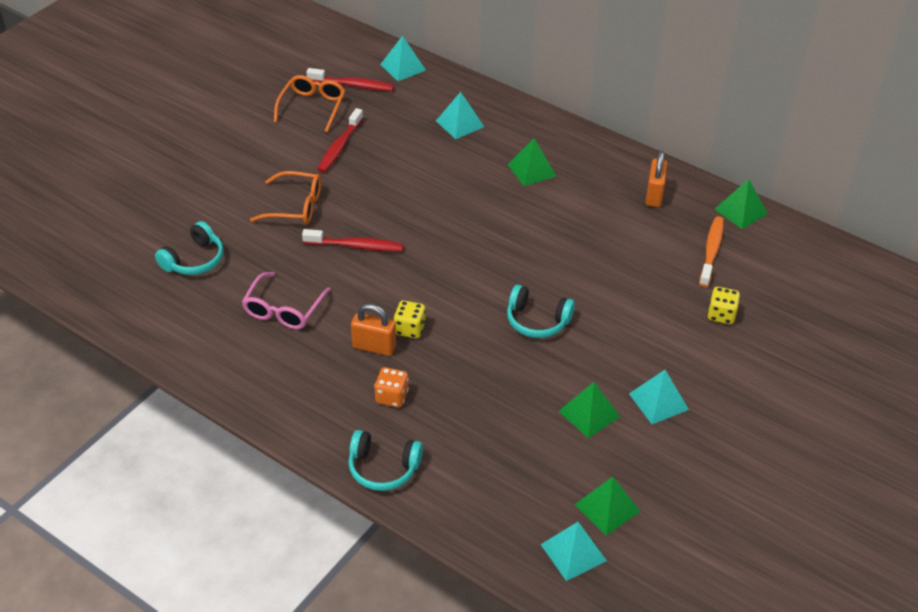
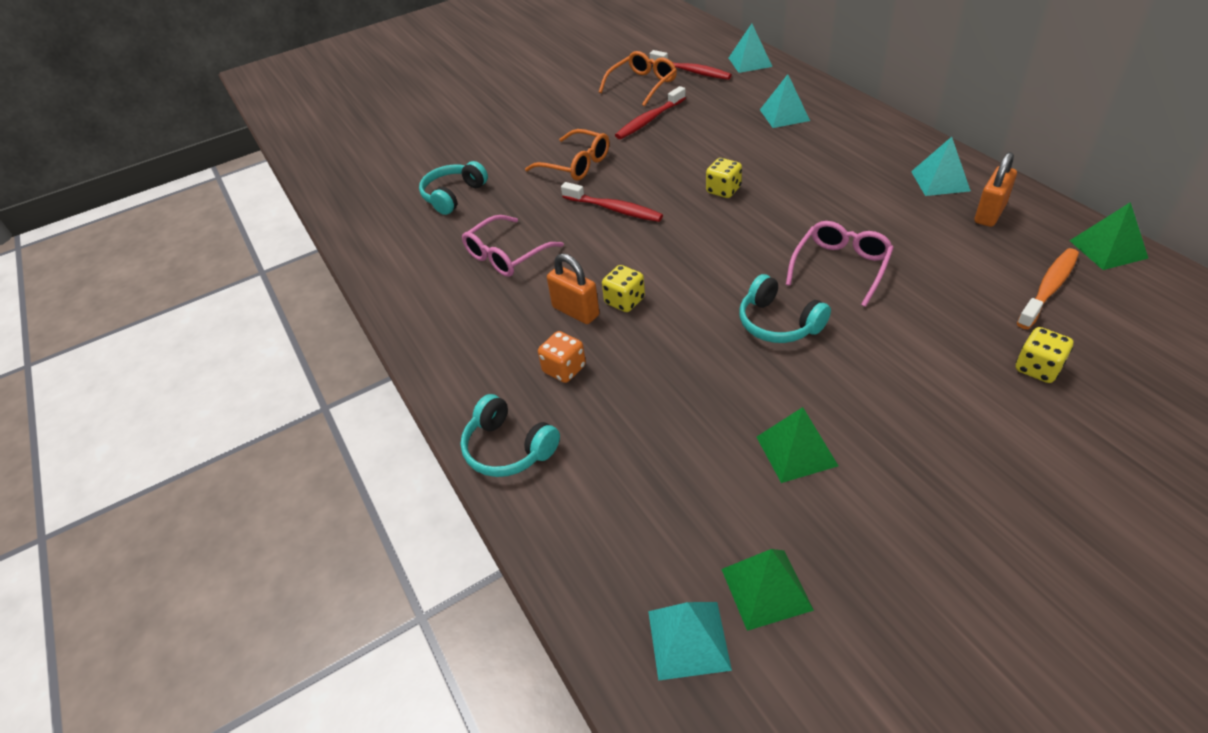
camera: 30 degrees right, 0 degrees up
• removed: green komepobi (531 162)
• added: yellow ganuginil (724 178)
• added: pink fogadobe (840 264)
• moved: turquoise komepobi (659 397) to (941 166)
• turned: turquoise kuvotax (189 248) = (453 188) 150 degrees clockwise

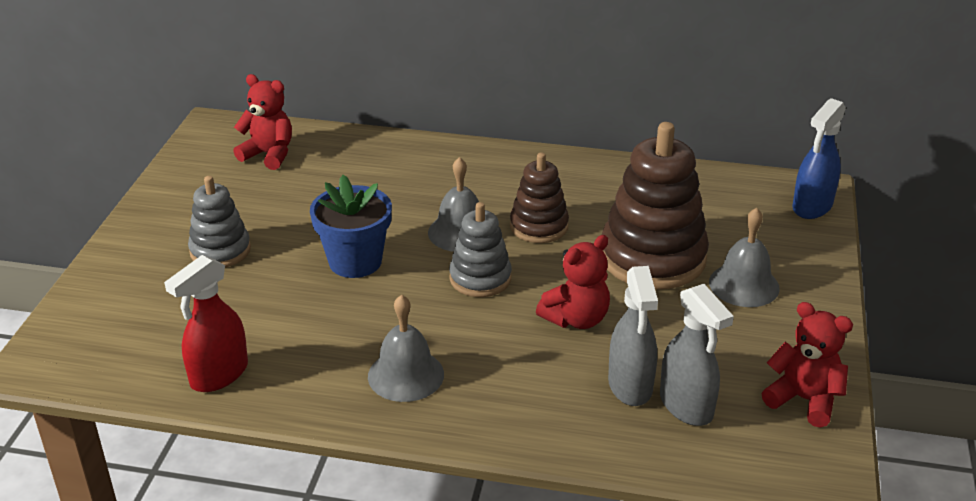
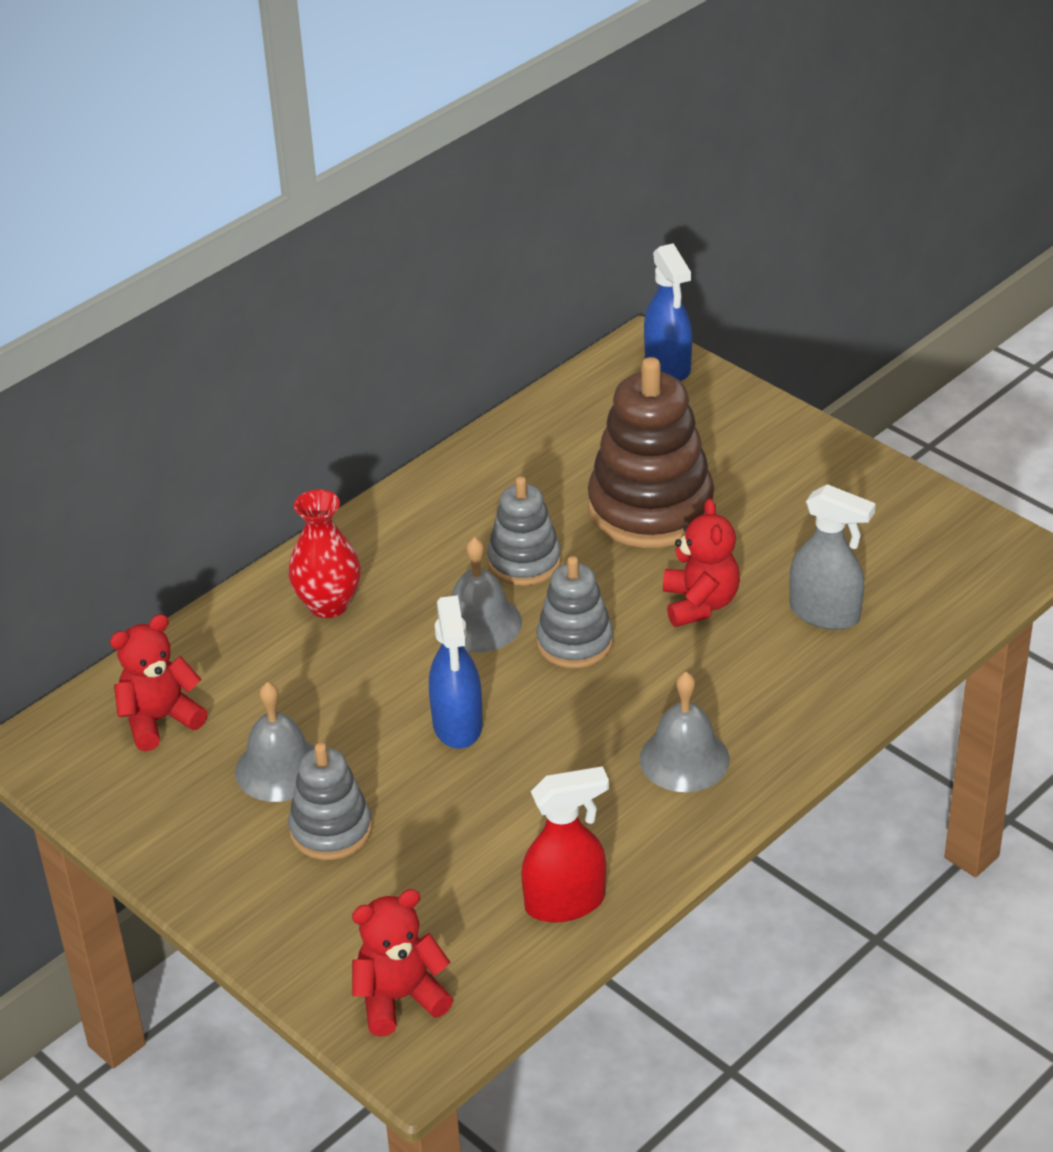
camera: 55 degrees left, 5 degrees up
• removed: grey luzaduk (697 355)
• added: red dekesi (324 554)
• moved: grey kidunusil (744 257) to (275 742)
• moved: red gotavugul (807 365) to (402 963)
• replaced: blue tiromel (351 226) to blue luzaduk (456 672)
• recoloured: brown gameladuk (539 198) to grey gameladuk (524 531)
• turned: red luzaduk (206 323) = (565 844) 90 degrees counterclockwise

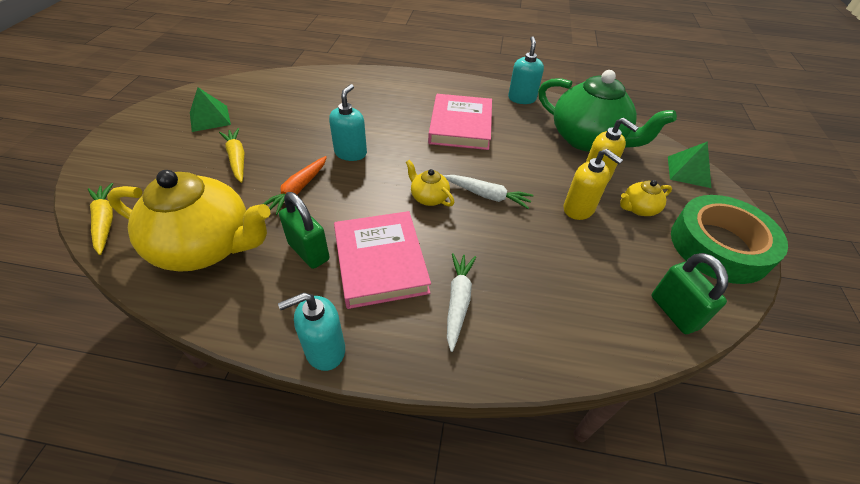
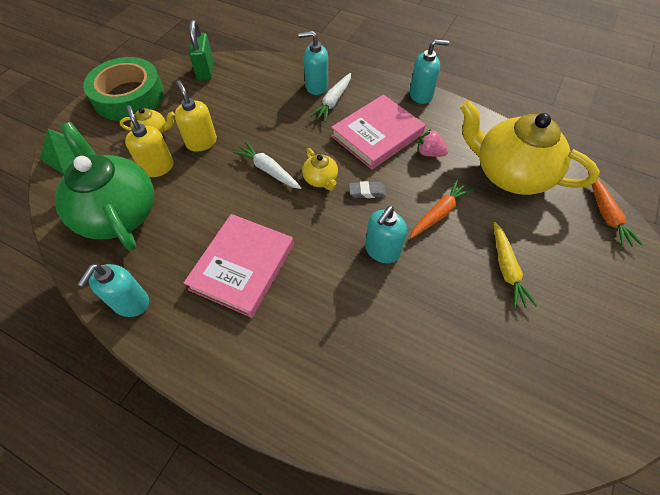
camera: 160 degrees left, 10 degrees up
• removed: green komepobi (210 109)
• added: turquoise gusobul (313 63)
• added: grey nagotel (367 189)
• replaced: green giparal (304 230) to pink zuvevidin (432 143)
• recoloured: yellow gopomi (100 219) to orange gopomi (617 213)
• turned: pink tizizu (382 260) = (378 132) 45 degrees clockwise

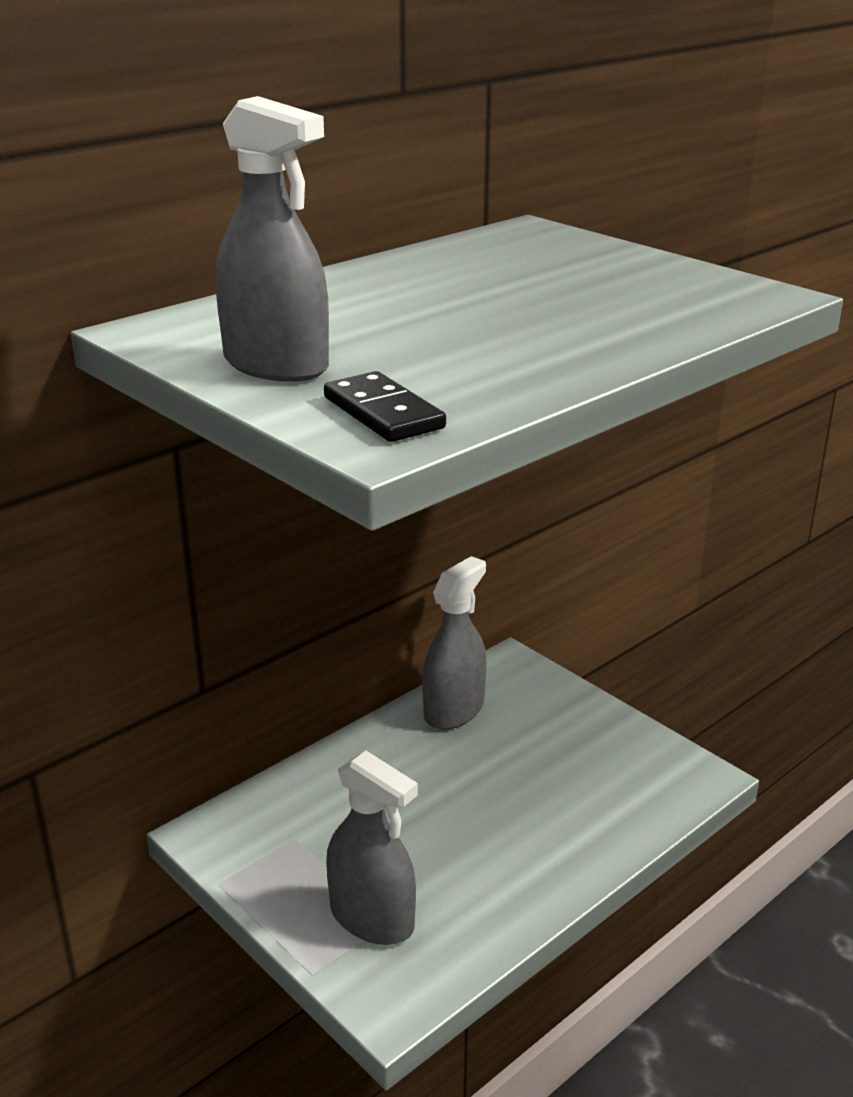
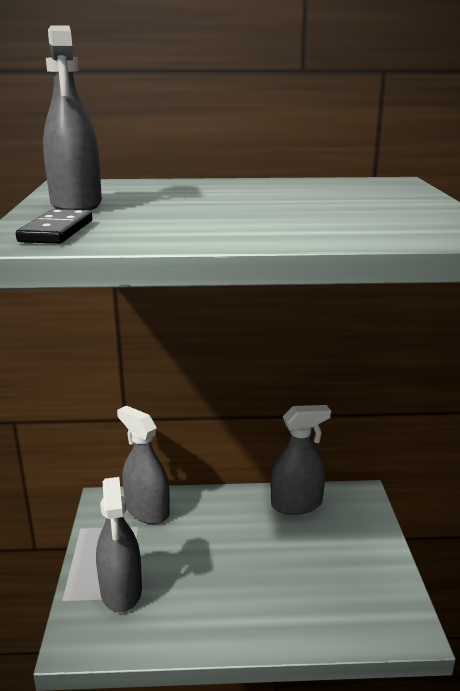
camera: 40 degrees right, 5 degrees down
• added: grey luzaduk (143 464)

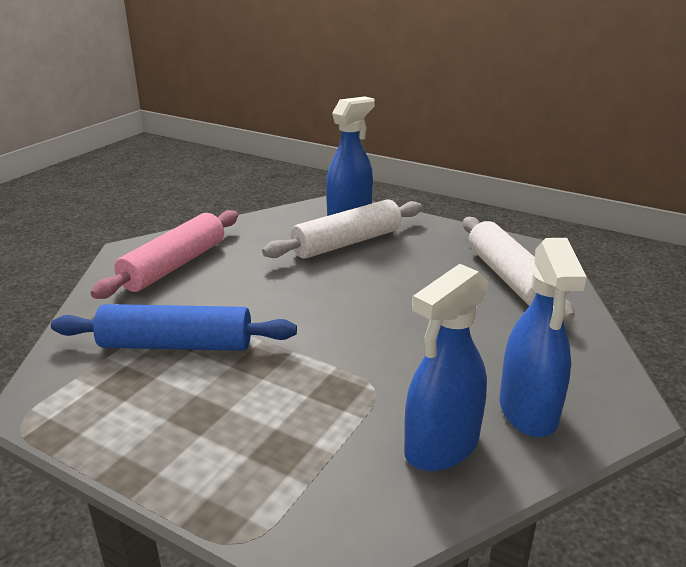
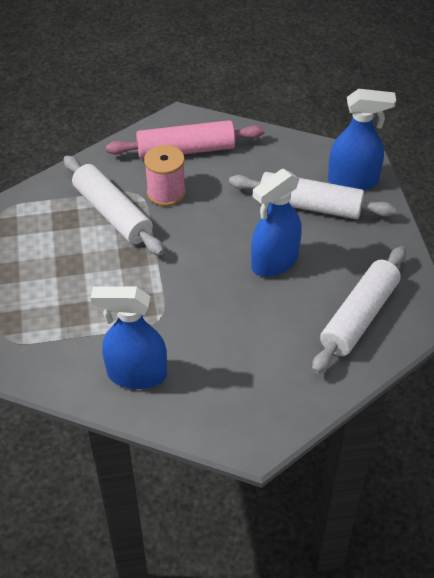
camera: 50 degrees right, 20 degrees up
• added: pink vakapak (165 175)
• moved: blue luzaduk (543 337) to (276 223)
• recoloured: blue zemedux (174 327) to white zemedux (113 206)

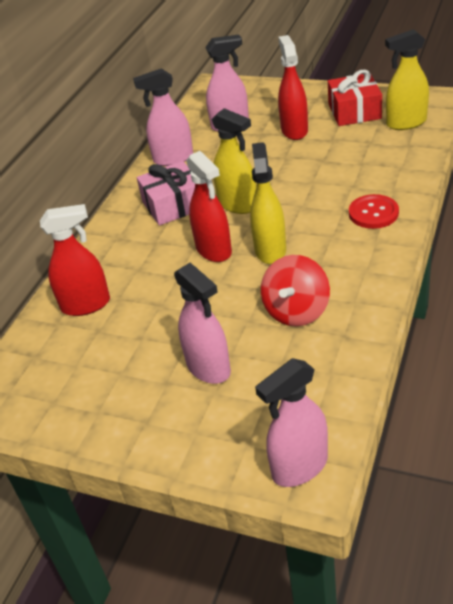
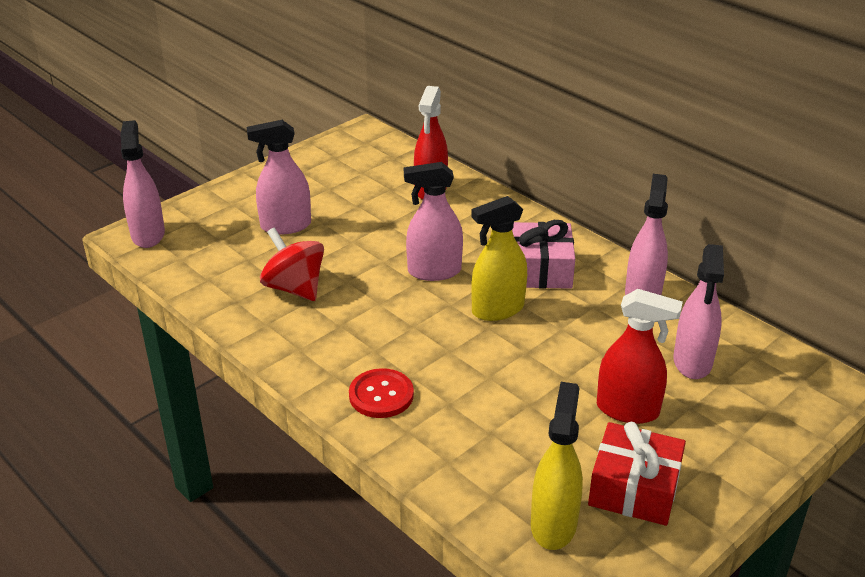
camera: 110 degrees right, 5 degrees down
• removed: yellow luzaduk (268 203)
• recoloured: red luzaduk (209 206) to pink luzaduk (433 221)

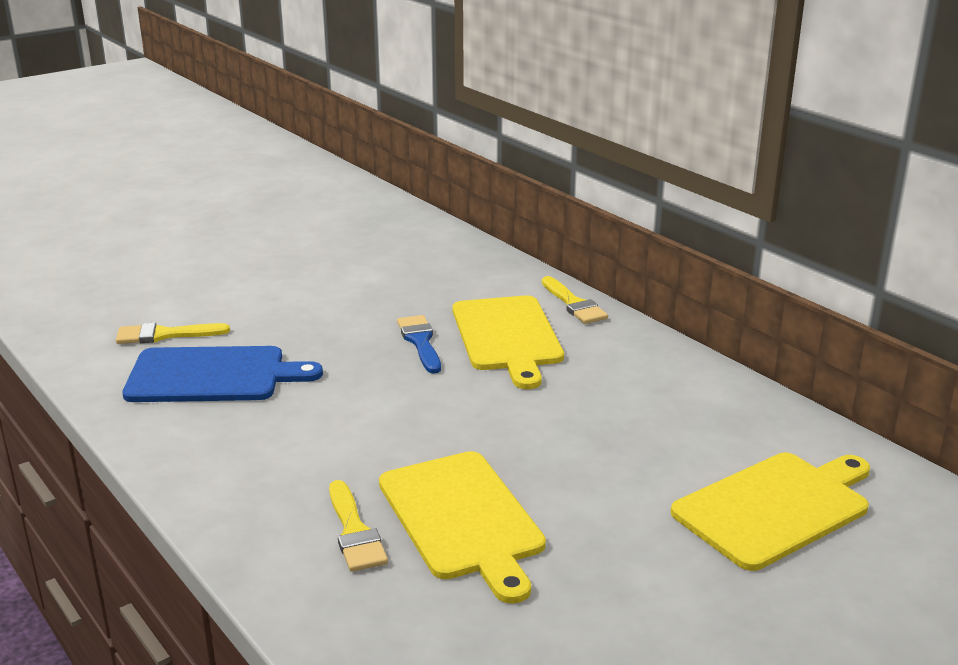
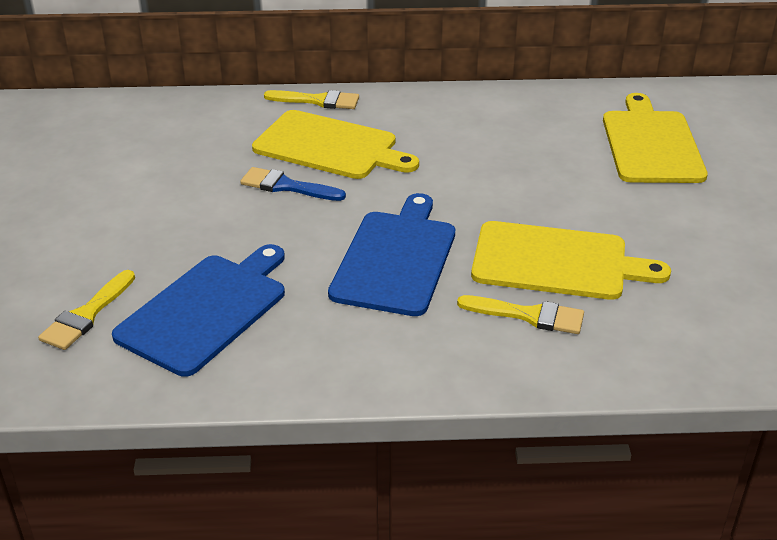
camera: 55 degrees left, 10 degrees up
• added: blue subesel (391 254)

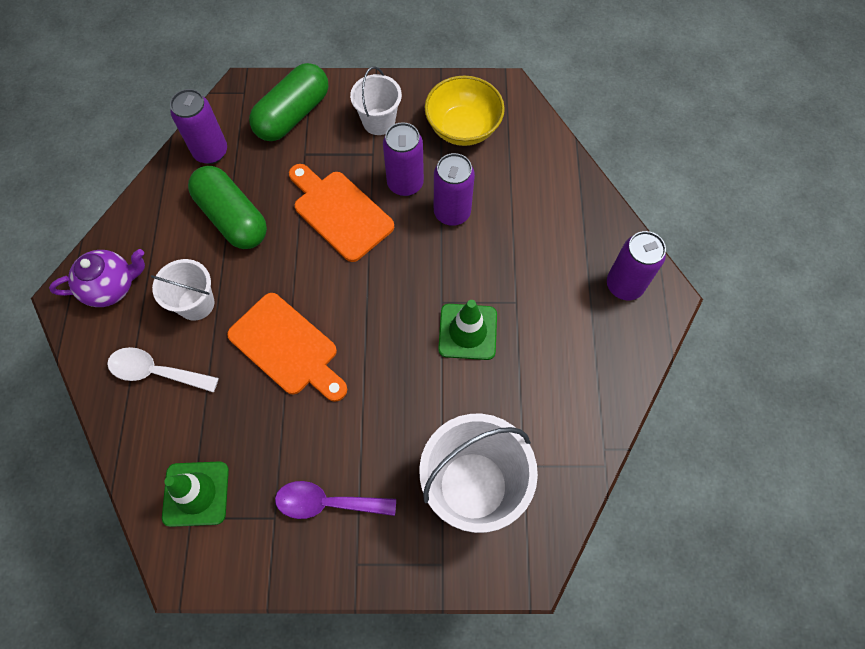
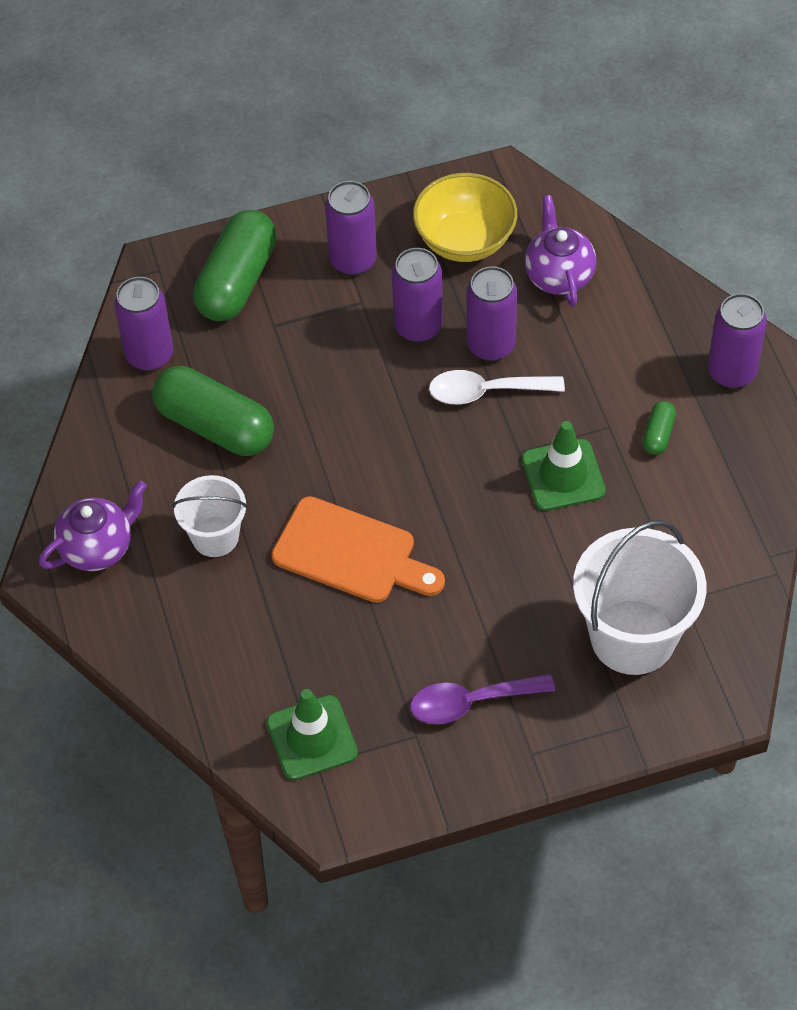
camera: 15 degrees left, 10 degrees down
• removed: orange subesel (341 213)
• added: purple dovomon (561 251)
• added: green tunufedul (659 428)
• moved: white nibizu (163 370) to (497 387)
• replaced: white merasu (376 100) to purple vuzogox (351 228)

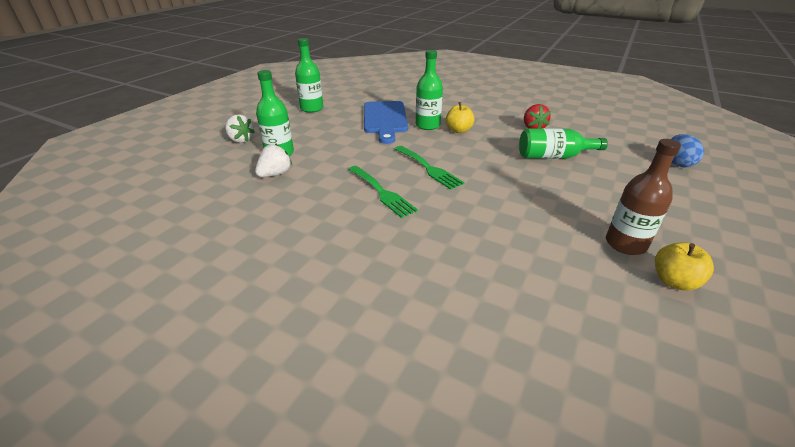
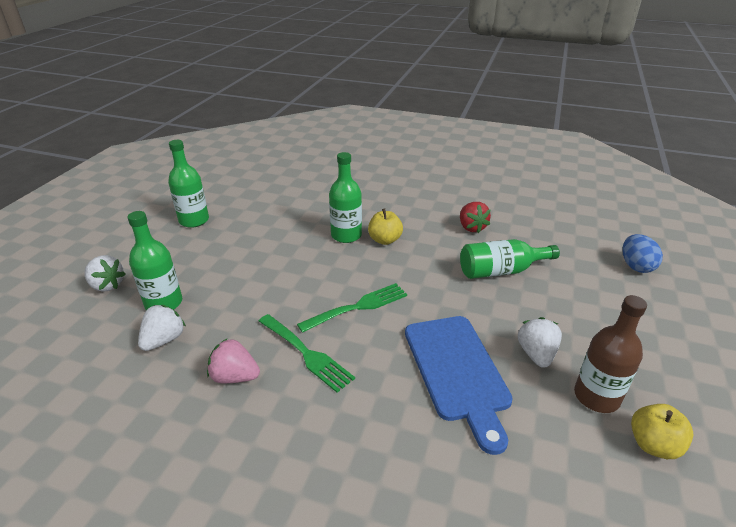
camera: 10 degrees left, 0 degrees up
• added: pink zuvevidin (233 361)
• added: white zuvevidin (540 342)
• moved: blue subesel (386 122) to (459 385)
• turned: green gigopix (430 168) = (352 308) 75 degrees counterclockwise

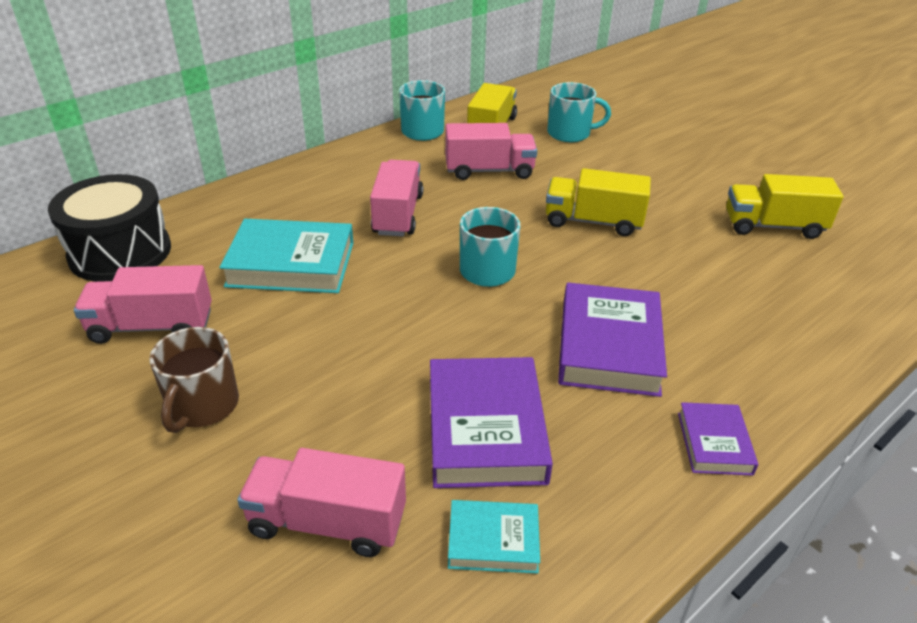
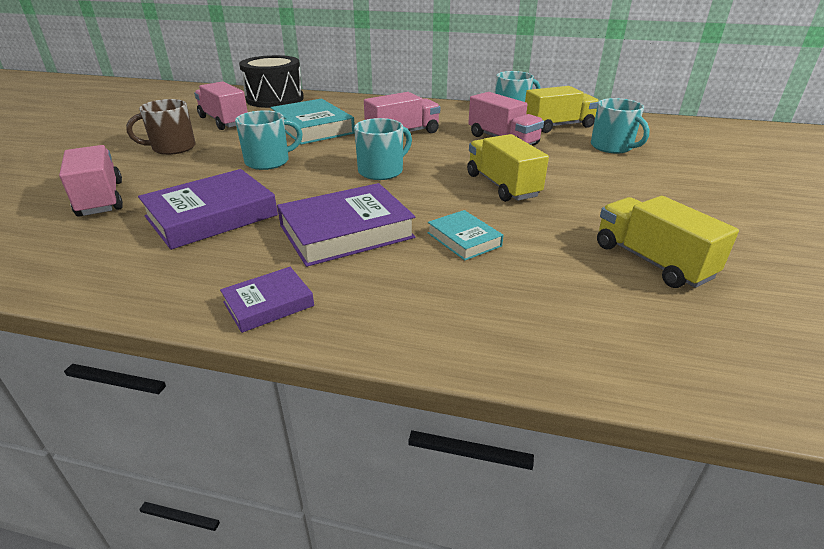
camera: 55 degrees right, 5 degrees down
• added: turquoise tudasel (269 140)
• moved: turquoise tizizu (494 537) to (465 235)

